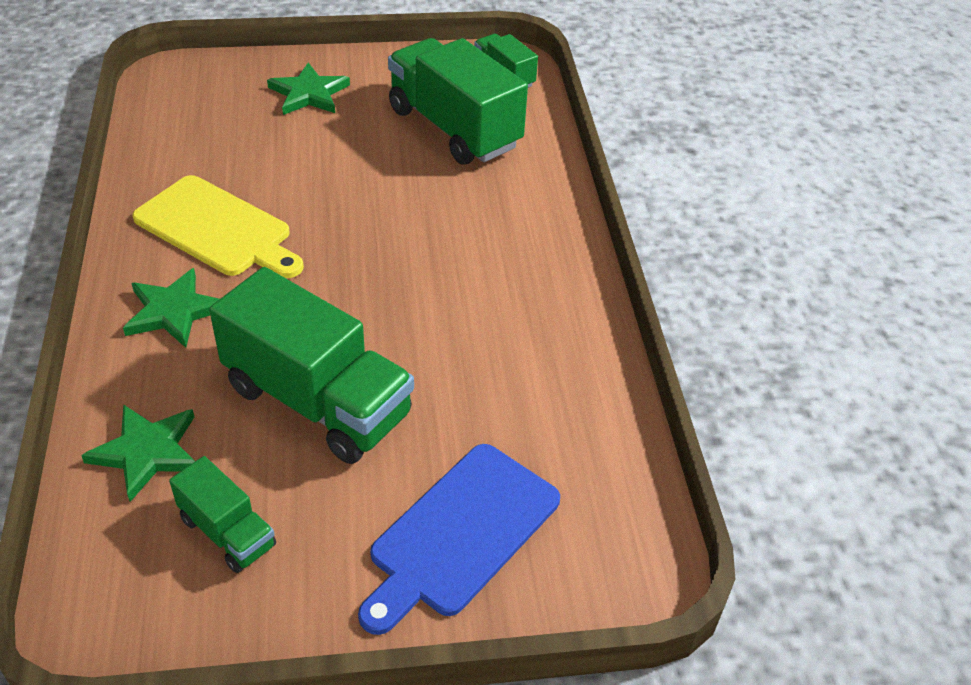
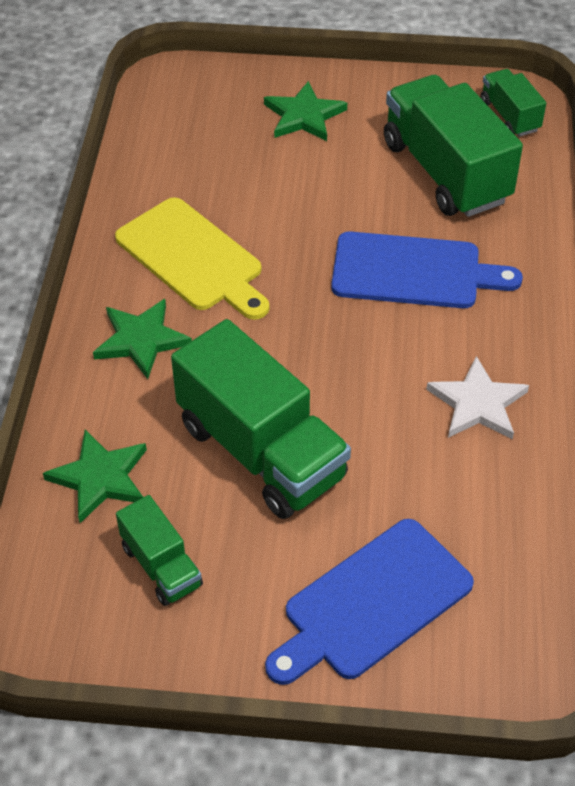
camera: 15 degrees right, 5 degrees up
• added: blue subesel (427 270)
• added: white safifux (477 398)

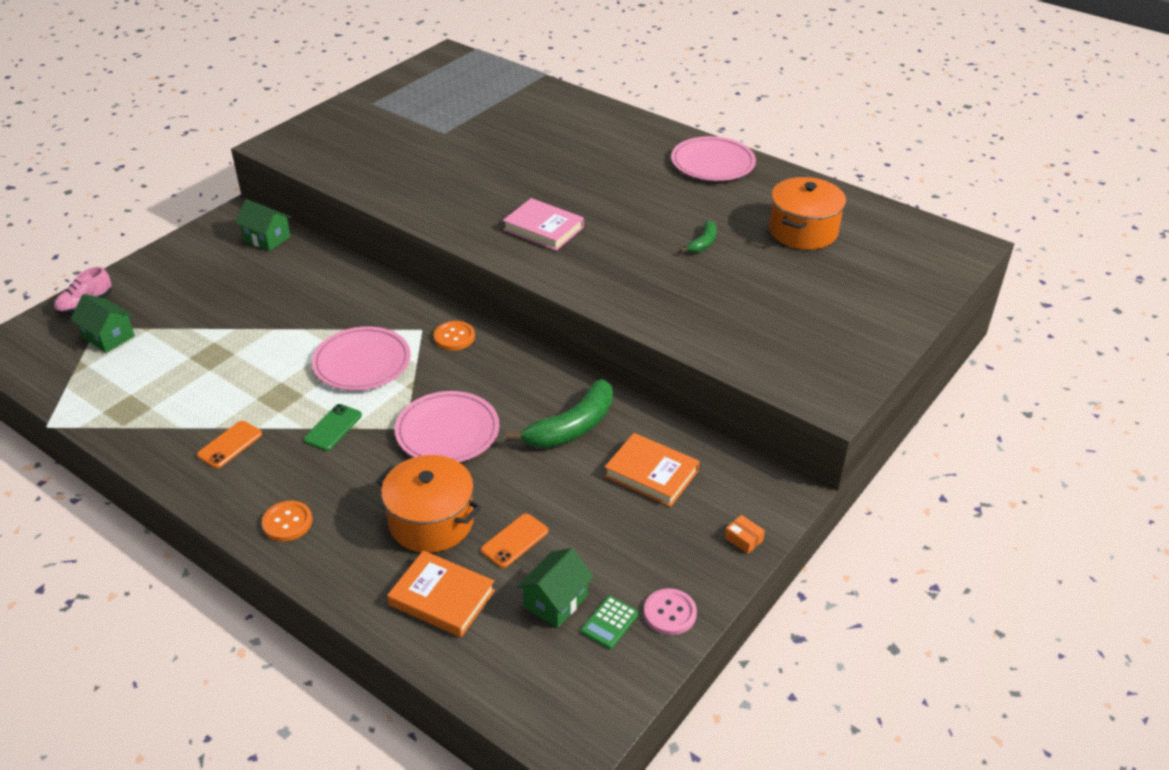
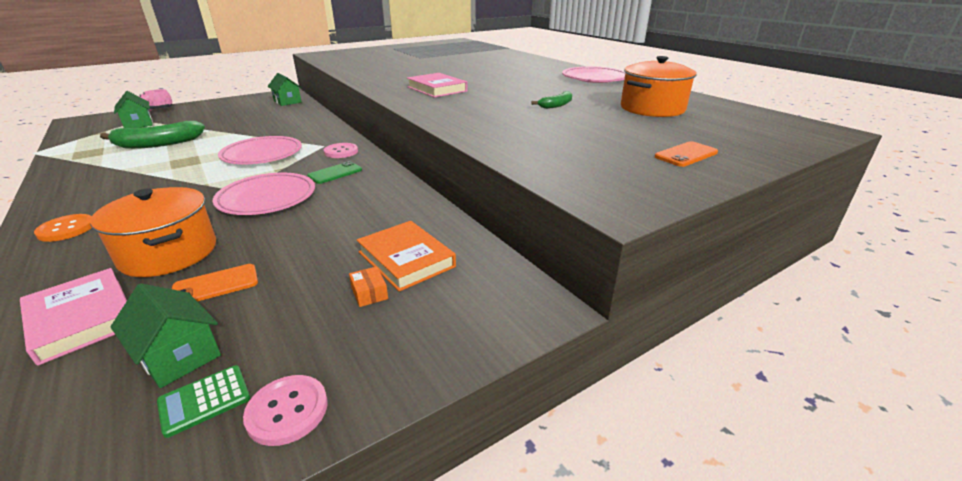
camera: 20 degrees right, 10 degrees down
• moved: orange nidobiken (229 444) to (686 154)
• moved: green nidobiken (333 427) to (334 172)
• moved: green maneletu (559 413) to (152 135)
• moved: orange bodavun (745 534) to (368 286)
• recoloured: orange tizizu (441 593) to pink tizizu (73 316)
• recoloured: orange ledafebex (454 335) to pink ledafebex (341 150)
• turned: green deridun (555 588) = (166 335) 75 degrees clockwise

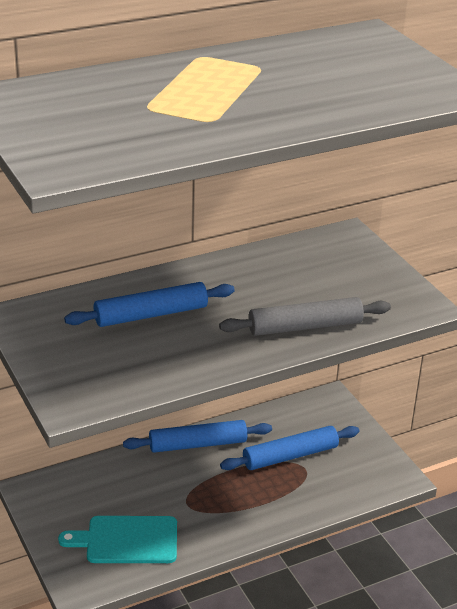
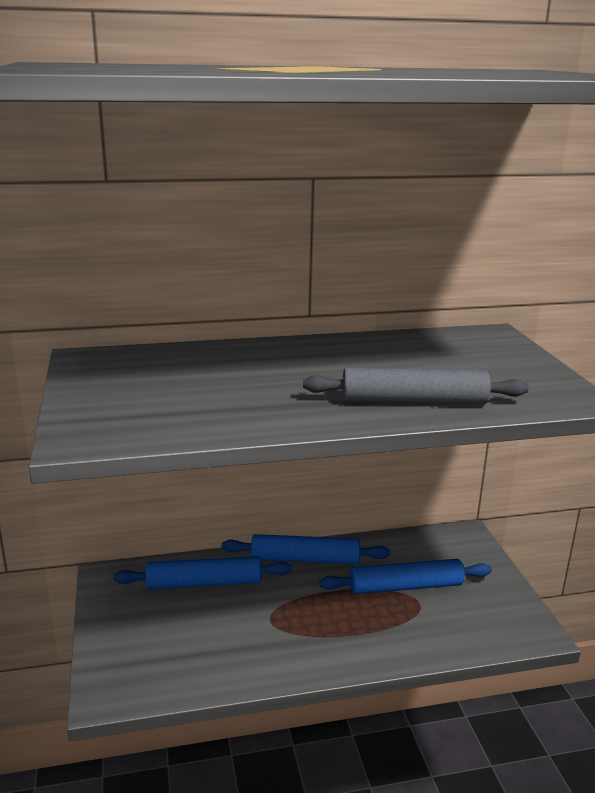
camera: 15 degrees right, 10 degrees down
• removed: turquoise subesel (117 539)
• moved: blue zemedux (149 304) to (202 572)

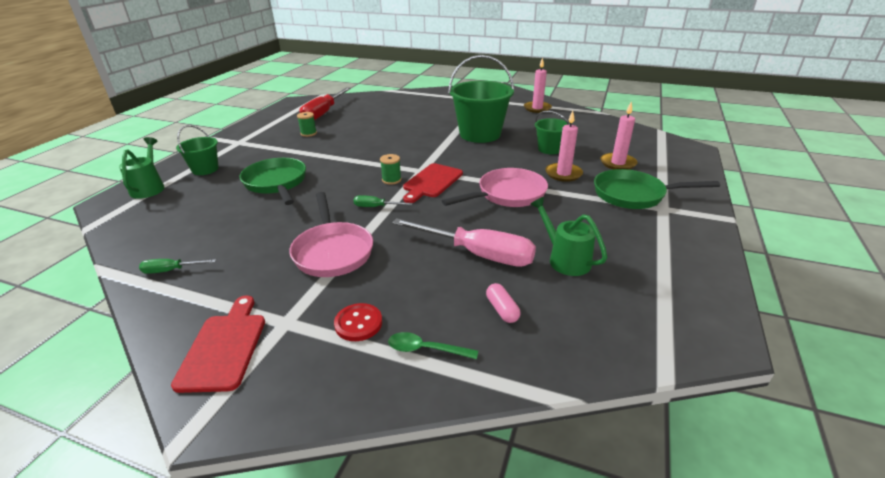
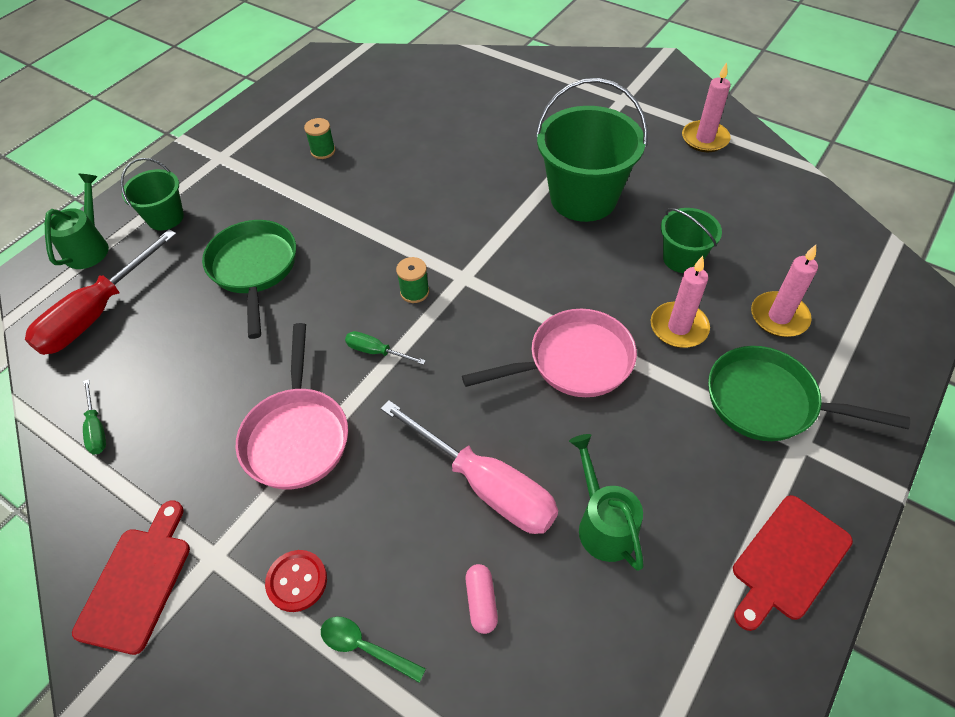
camera: 15 degrees right, 20 degrees up
• moved: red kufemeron (325 103) to (100 292)
• moved: red subesel (433 183) to (793 563)
• turned: green kufemeron (177 266) = (94 416) 120 degrees counterclockwise

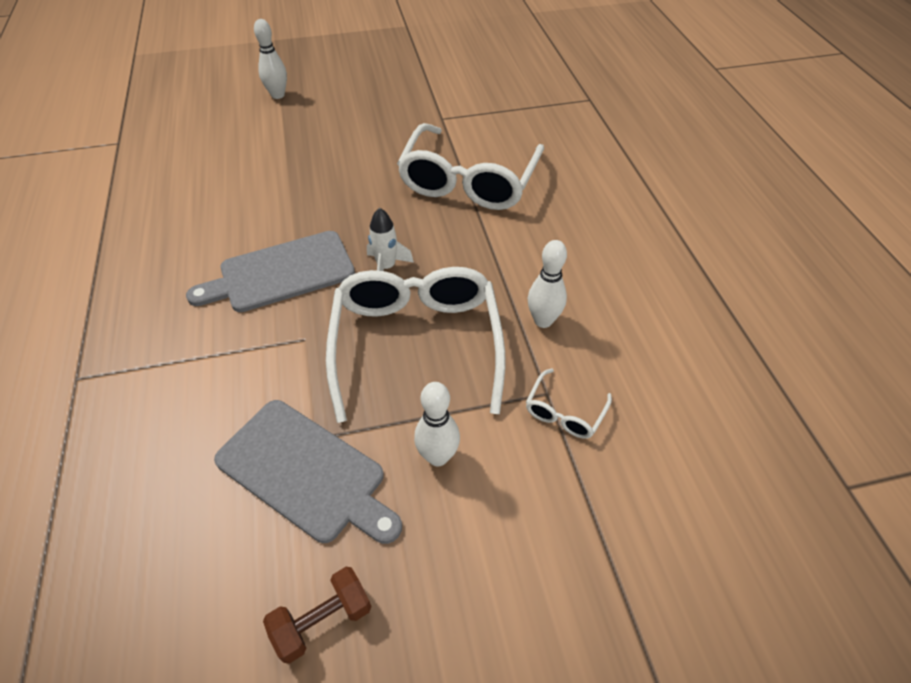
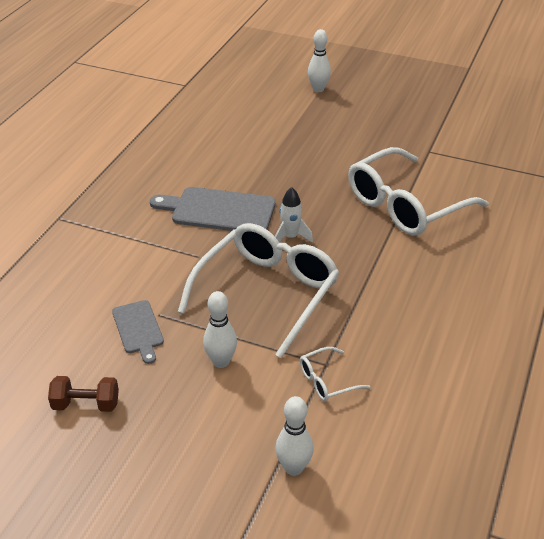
camera: 35 degrees right, 10 degrees down
• moved: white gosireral (547 284) to (294 436)
• resized: grey subesel (308 472) = (138 332) x0.59

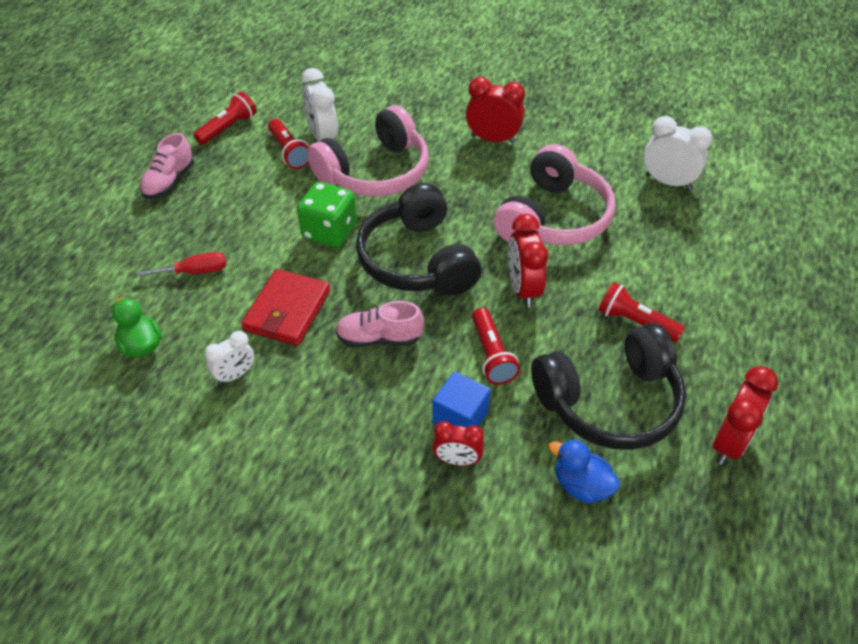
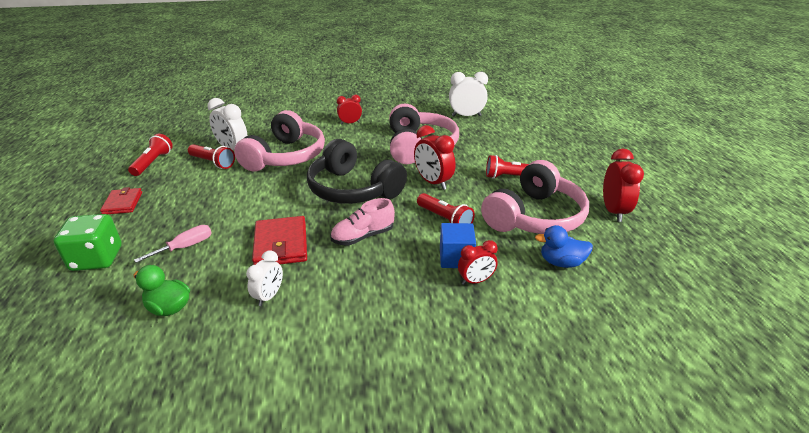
camera: 30 degrees left, 15 degrees down
• moved: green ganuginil (327 214) to (88 242)
• replaced: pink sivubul (166 166) to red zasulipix (121 200)
• recoloured: red kufemeron (181 264) to pink kufemeron (173 244)
• recoloured: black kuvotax (608 386) to pink kuvotax (535 197)
• resized: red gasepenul (495 110) = (349 109) x0.63

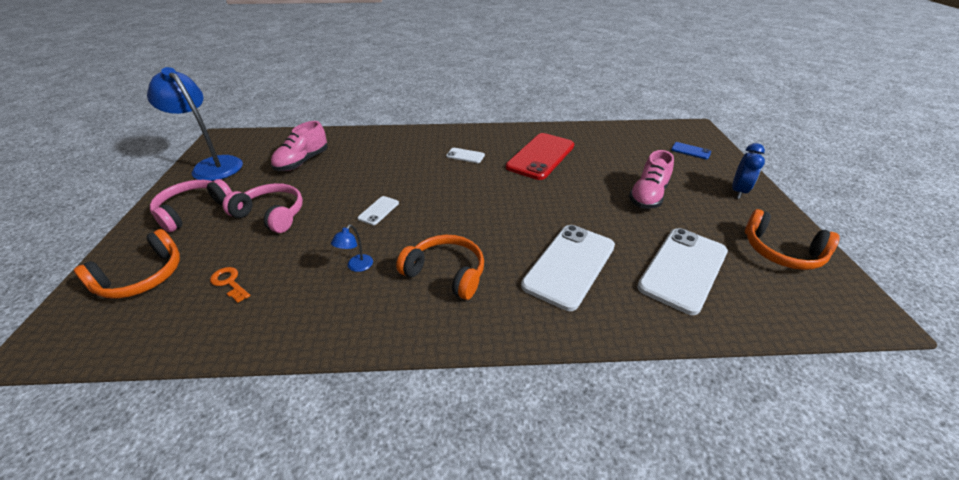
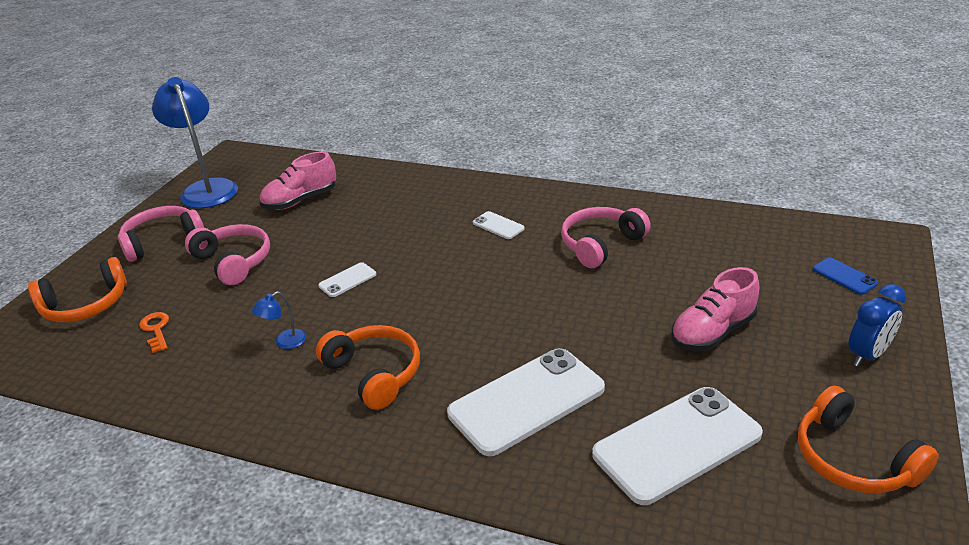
camera: 25 degrees right, 5 degrees down
• replaced: red nidobiken (540 156) to pink kuvotax (606 237)

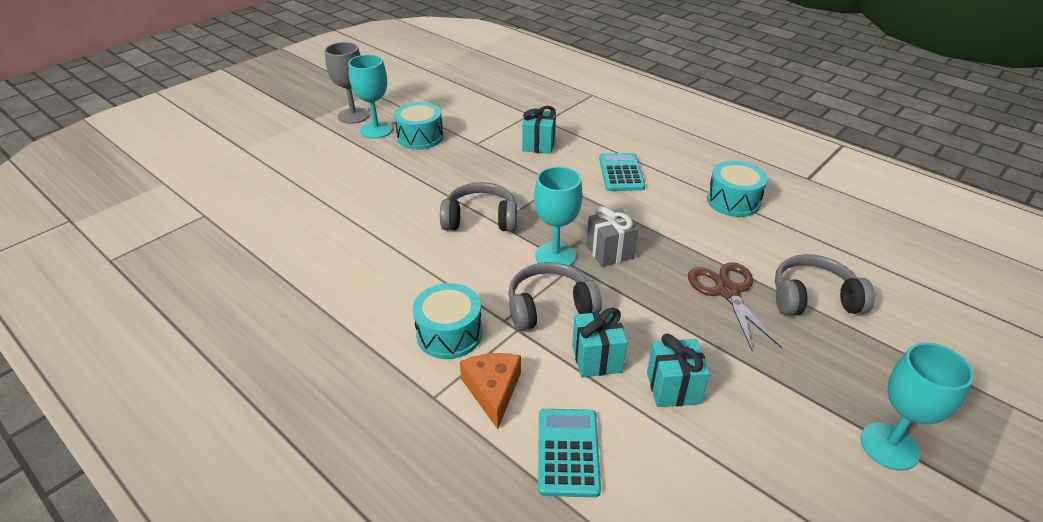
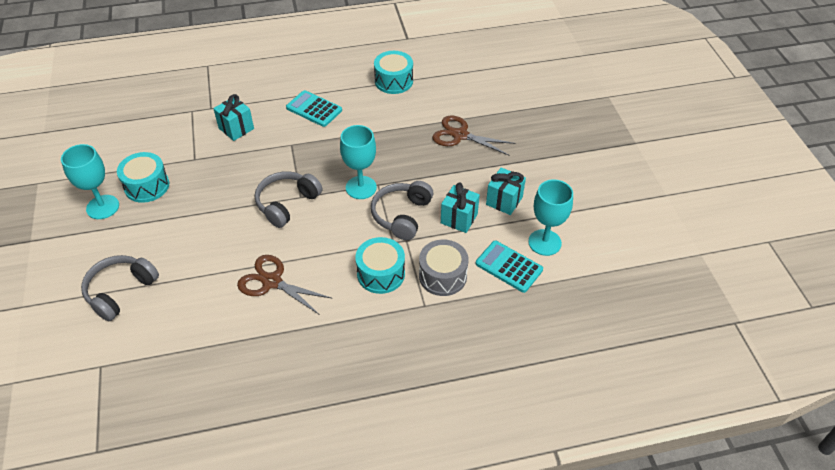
camera: 55 degrees left, 10 degrees up
• removed: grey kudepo (347 83)
• removed: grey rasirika (612 236)
• added: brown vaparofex (285 285)
• moved: grey kuvotax (825 285) to (120 288)
• moved: turquoise kudepo (917 406) to (550 217)
• replaced: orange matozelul (490 391) to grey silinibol (444 267)

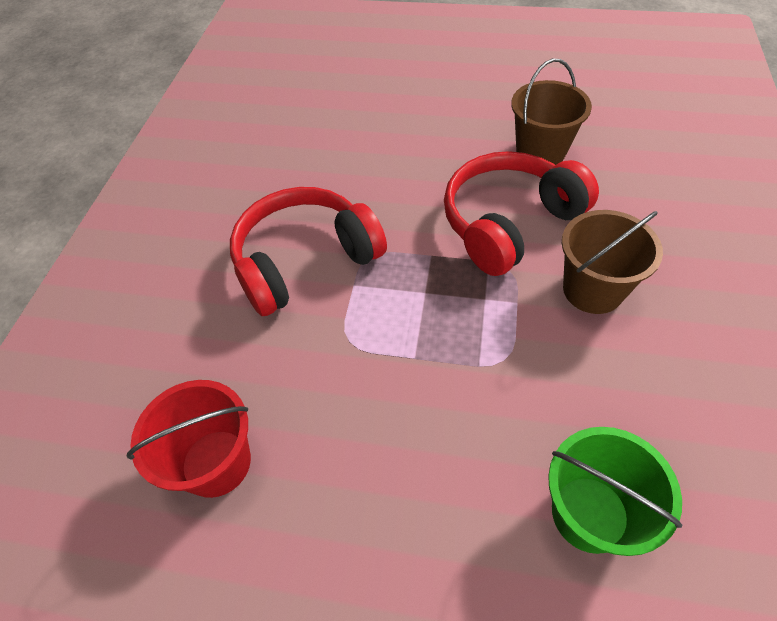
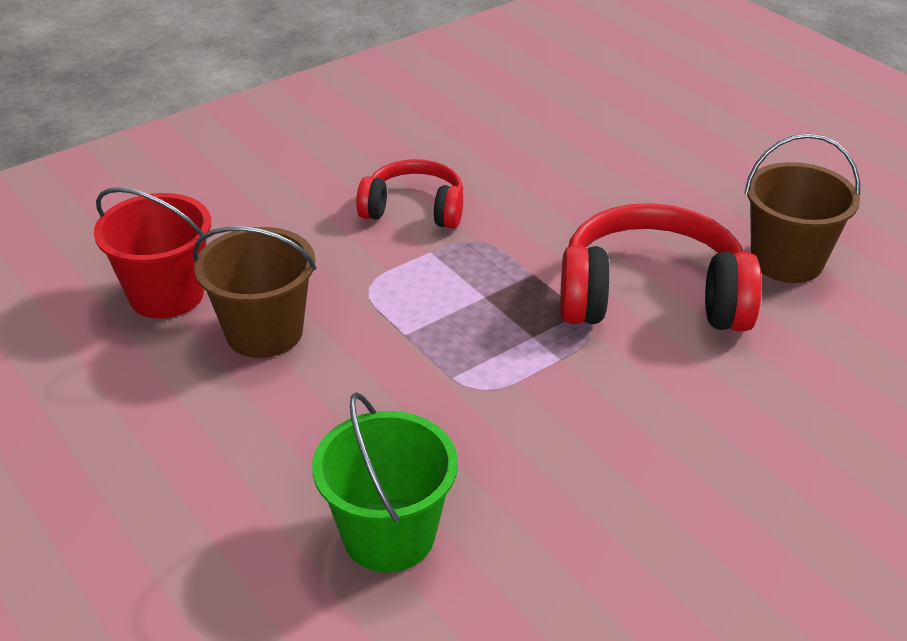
camera: 40 degrees right, 15 degrees down
• moved: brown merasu (612 262) to (255 292)
• resized: red kuvotax (308 251) = (409 194) x0.60

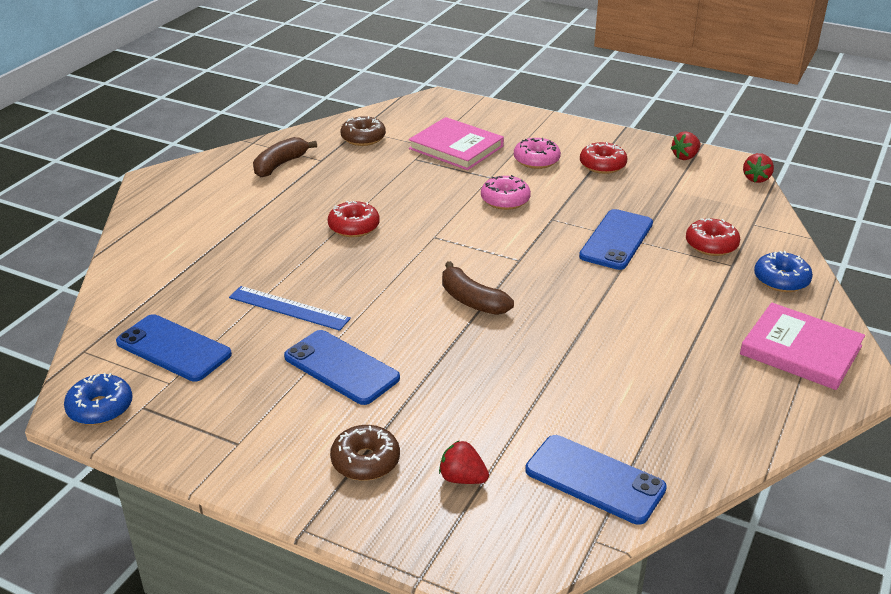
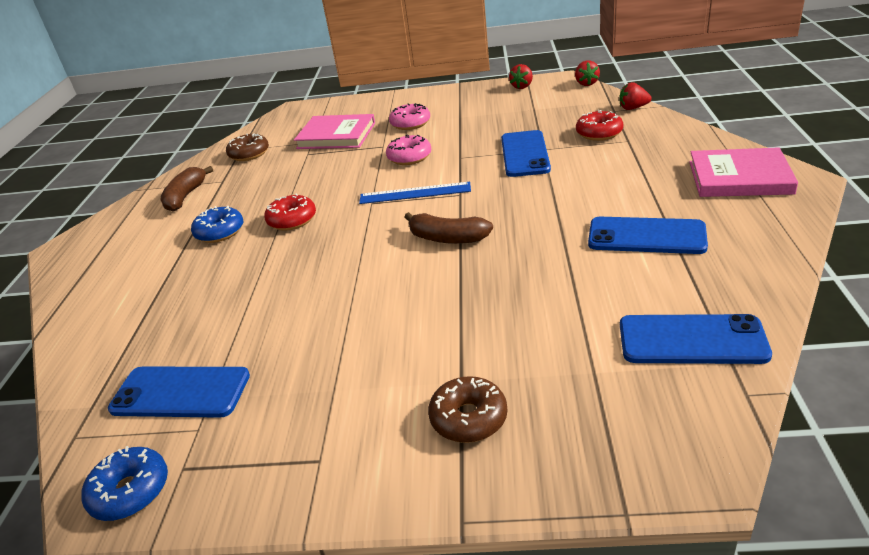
camera: 20 degrees left, 0 degrees up
• removed: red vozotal (603 158)
• moved: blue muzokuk (290 308) to (415 193)
• moved: blue nidobiken (342 367) to (648 235)
• moved: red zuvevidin (464 462) to (635 96)
• moved: blue vozotal (783 271) to (217 224)

